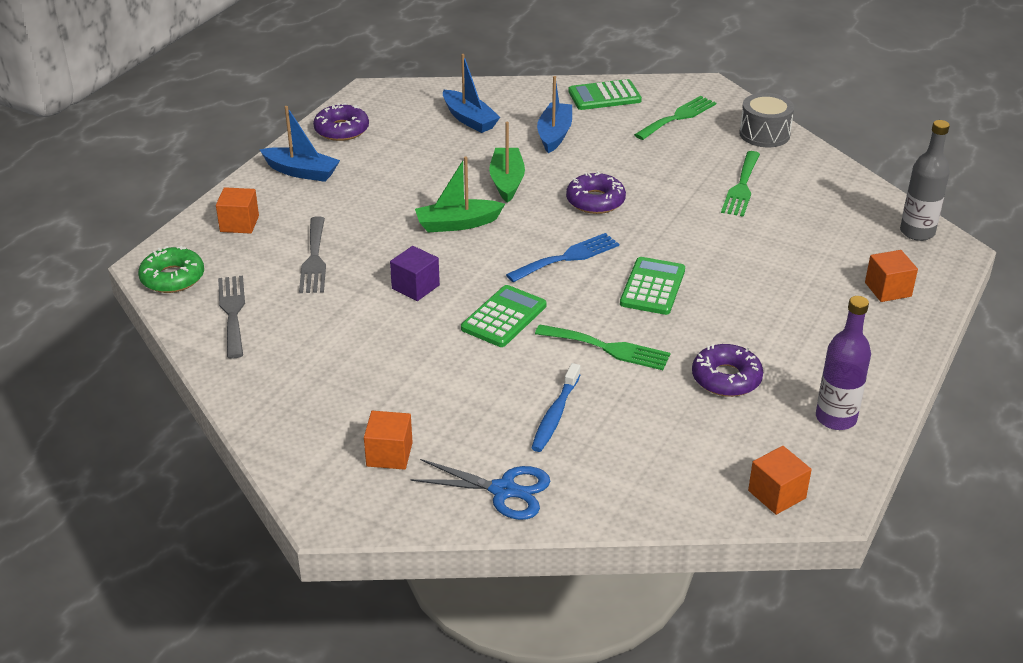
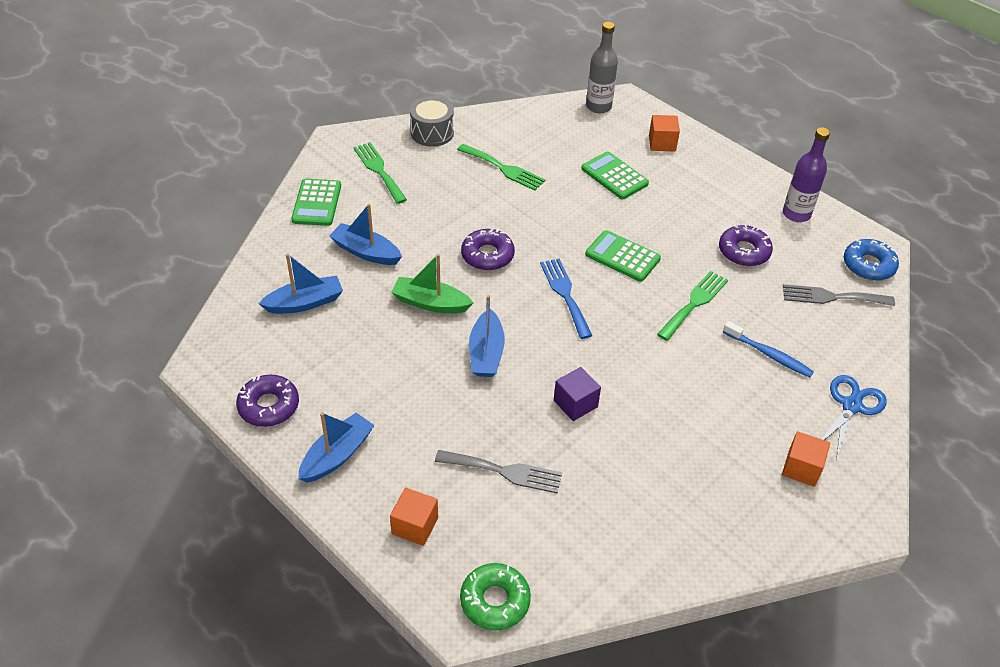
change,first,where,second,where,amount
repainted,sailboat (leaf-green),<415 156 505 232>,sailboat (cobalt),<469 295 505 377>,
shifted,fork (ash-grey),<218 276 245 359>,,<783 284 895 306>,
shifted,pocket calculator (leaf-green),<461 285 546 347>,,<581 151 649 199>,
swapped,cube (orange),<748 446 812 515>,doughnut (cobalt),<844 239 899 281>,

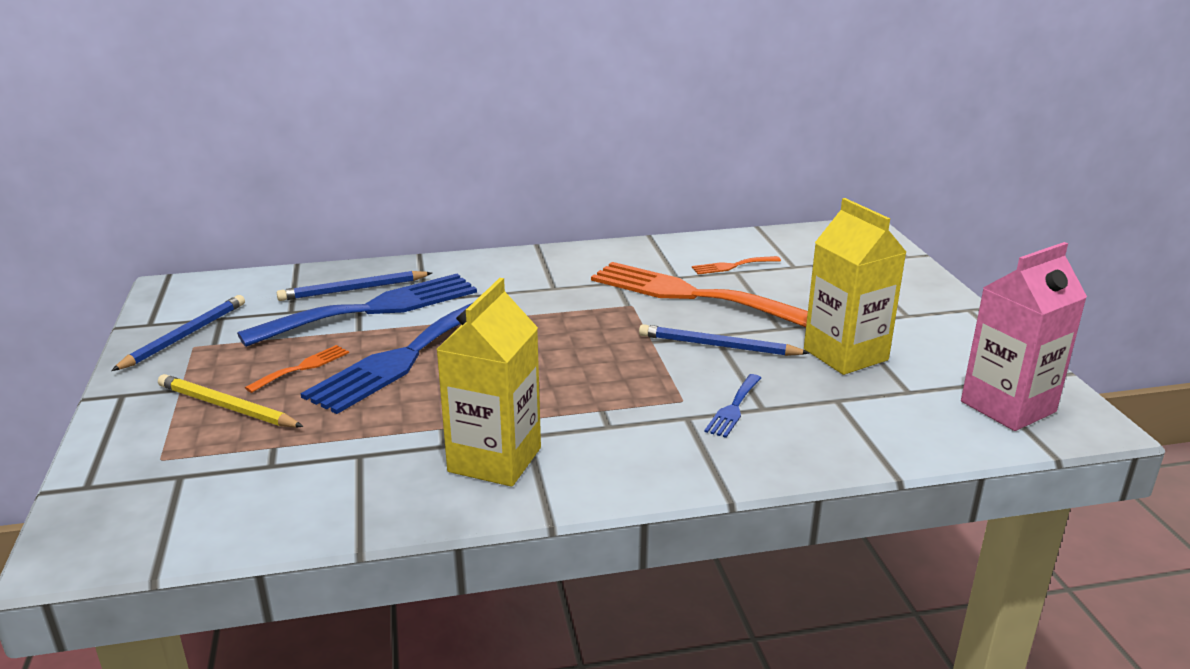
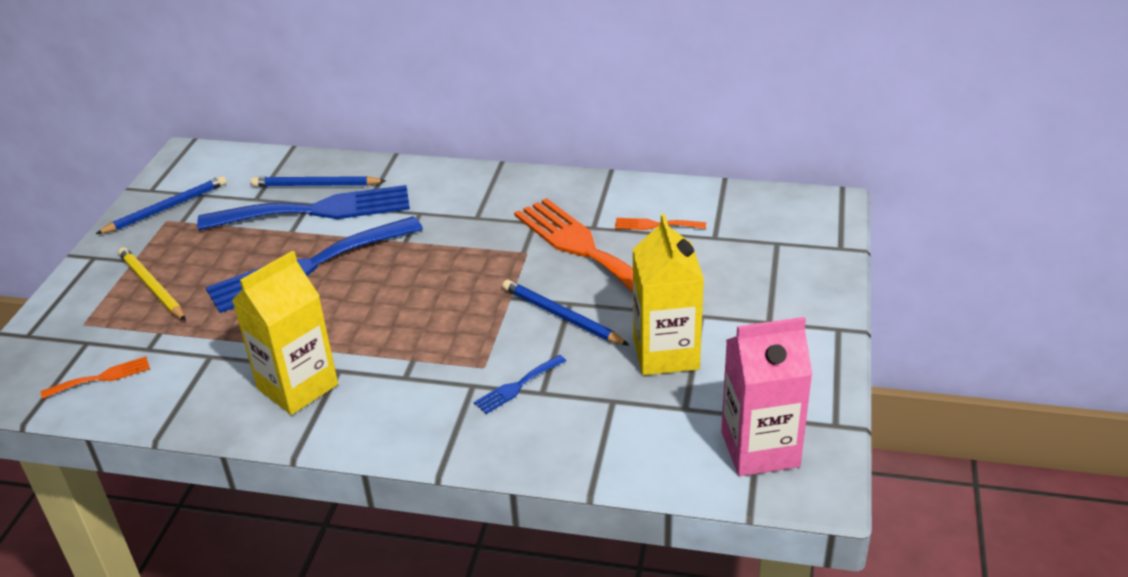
change,first,where,second,where,amount
shifted,fork (orange),<245 345 349 393>,,<41 356 150 399>,

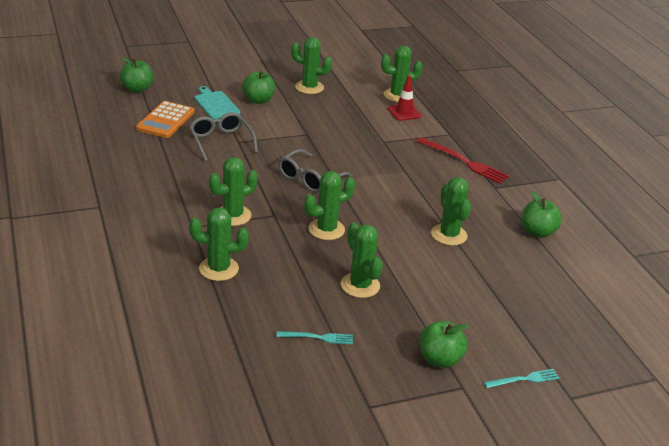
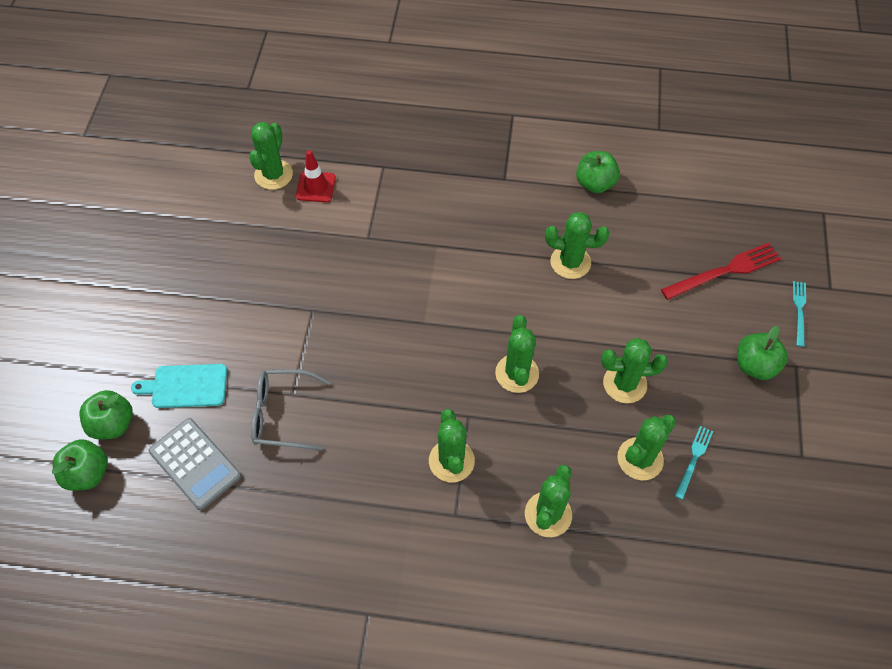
change,first,where,second,where,amount
shifted,prickly plant (leaf-green),<291 37 332 94>,,<617 414 676 480>,
shifted,apple (leaf-green),<242 71 275 104>,,<79 390 133 440>,
repainted,pocket calculator (orange),<136 101 195 138>,pocket calculator (ash-grey),<149 418 241 510>,
shifted,fork (crimson),<416 137 509 184>,,<661 243 781 300>,
gone,glasses (ash-grey),<278 149 353 193>,,,

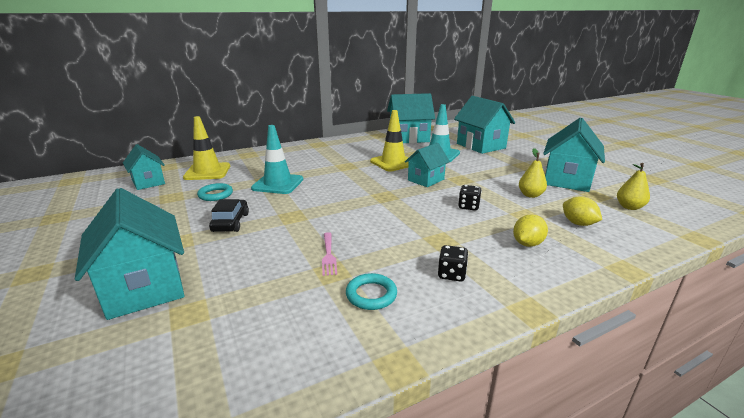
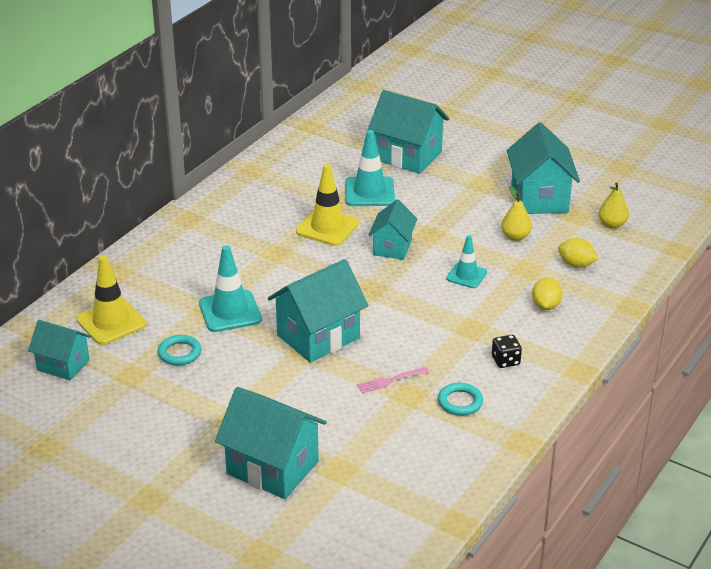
change,first,where,second,where,amount
shifted,cottage (teal),<387 93 435 143>,,<268 259 368 363>,
swapped,die (ebony),<458 185 482 210>,road cone (teal),<446 235 487 288>,
gone,car (ebony),<209 199 249 232>,,,
rotated,fork (rosy),<322 232 337 276>,,<357 367 430 394>,105 degrees clockwise

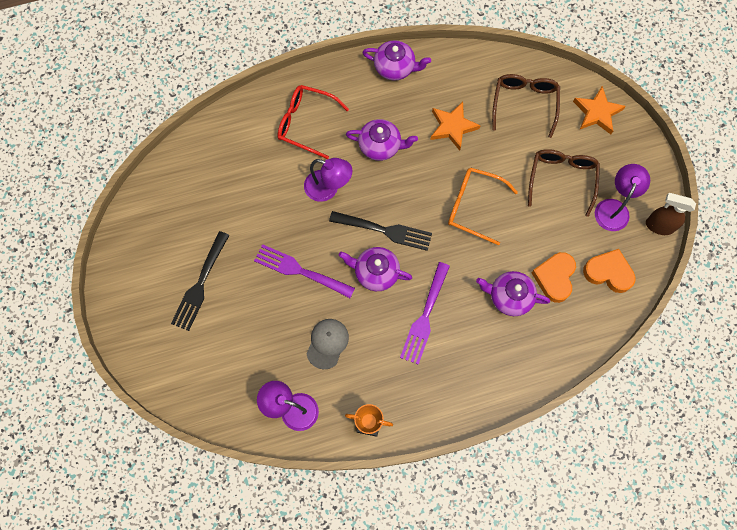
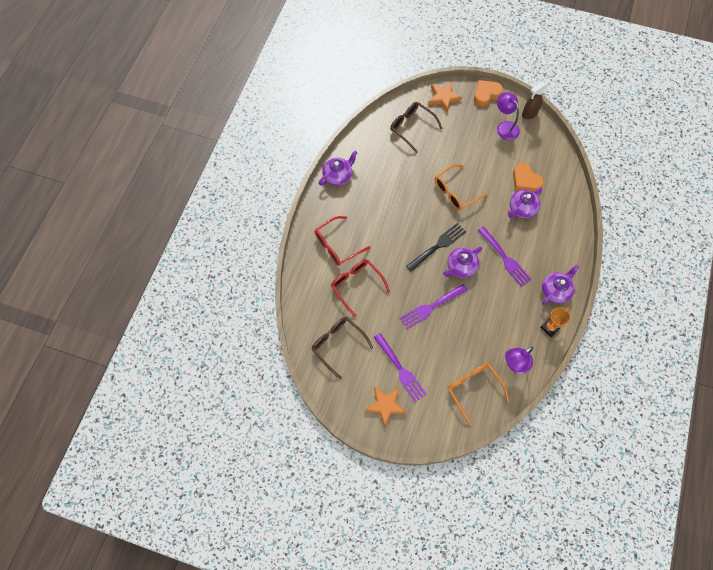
change,first,where,second,where,amount
shifted,star (orange),<430 102 481 151>,,<365 387 406 427>,
shifted,teapot (violet),<346 119 418 161>,,<542 264 579 305>,
shifted,glasses (russet),<528 149 600 217>,,<311 317 373 379>,
gone,lamp (violet),<304 158 353 202>,,,
repainted,fork (ebony),<171 231 230 331>,fork (violet),<373 333 427 402>,
shifted,heart (orange),<583 249 636 293>,,<474 80 503 106>,
gone,peaked cap (ash-grey),<306 319 349 369>,,,
new,,,glasses (crimson),<331 259 390 317>,
new,,,glasses (orange),<448 363 509 425>,

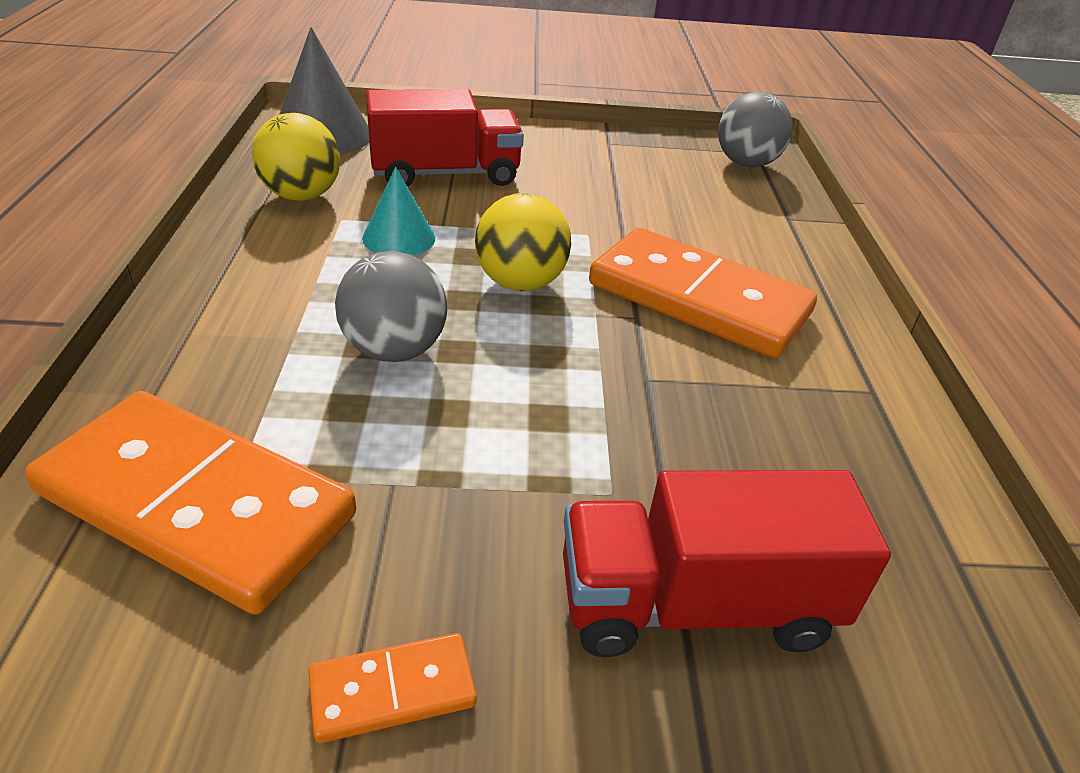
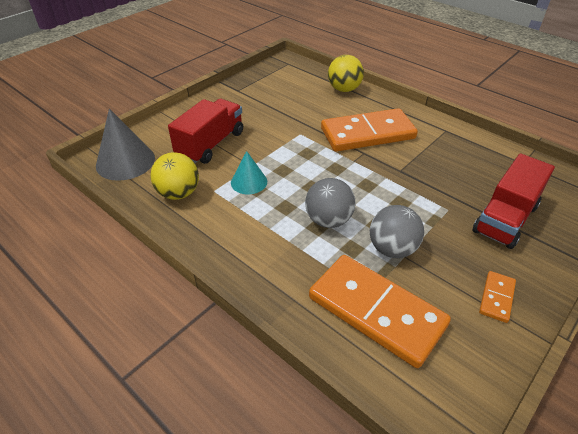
change,first,where,second,where,amount
shifted,ball (ash-grey),<718 92 793 167>,,<370 205 424 258>,
shifted,ball (bright yellow),<475 193 571 291>,,<328 55 364 92>,
rotated,domino tile (orange),<25 391 356 615>,,<309 255 451 368>,60 degrees clockwise

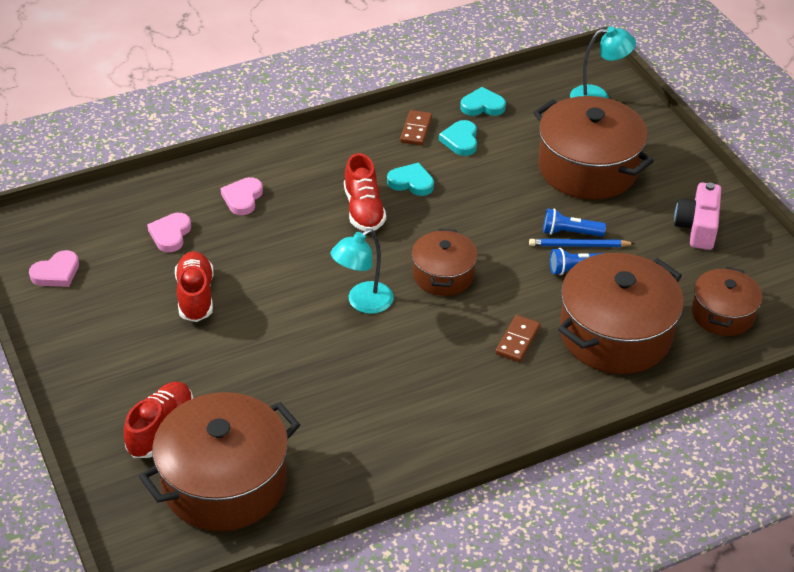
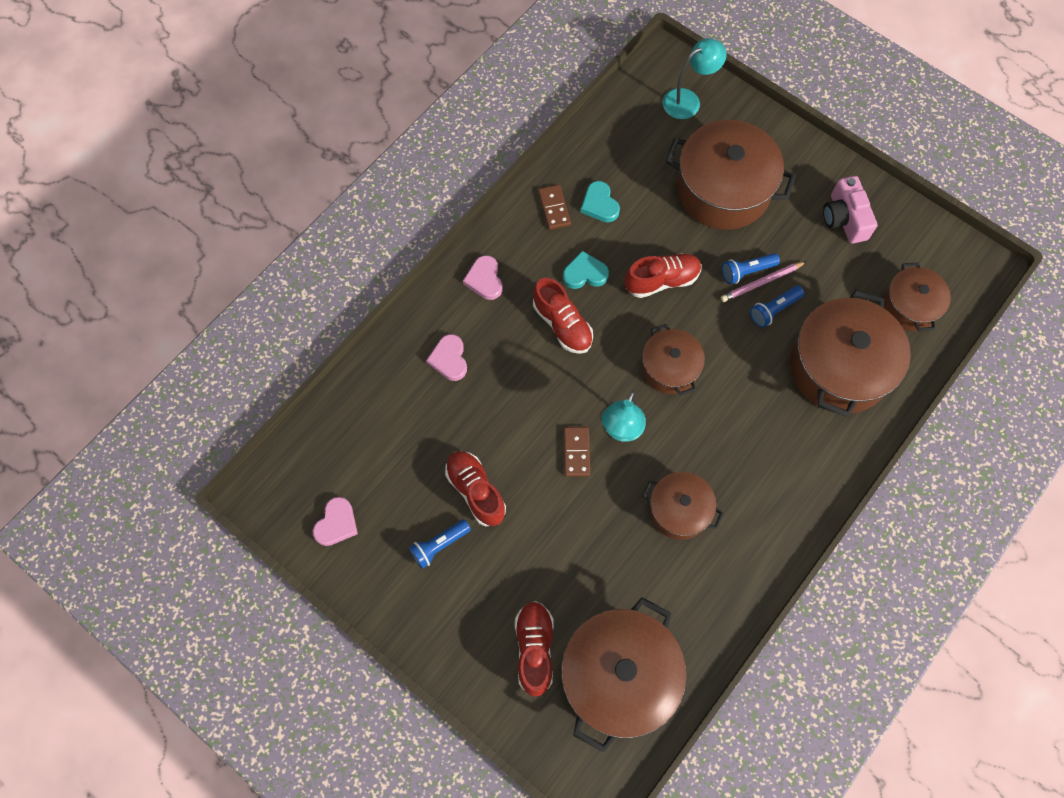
change,first,where,second,where,amount
gone,heart (teal),<460 87 506 116>,,,
shifted,heart (rosy),<147 213 191 252>,,<463 255 502 300>,
repainted,pencil (cobalt),<529 239 635 247>,pencil (rosy),<721 261 807 302>,
shifted,domino tile (russet),<495 315 540 362>,,<564 427 590 477>,
new,,,lace-up shoe (crimson),<625 253 702 298>,
new,,,pot (russet),<643 472 724 540>,
new,,,pocket torch (cobalt),<409 519 471 569>,

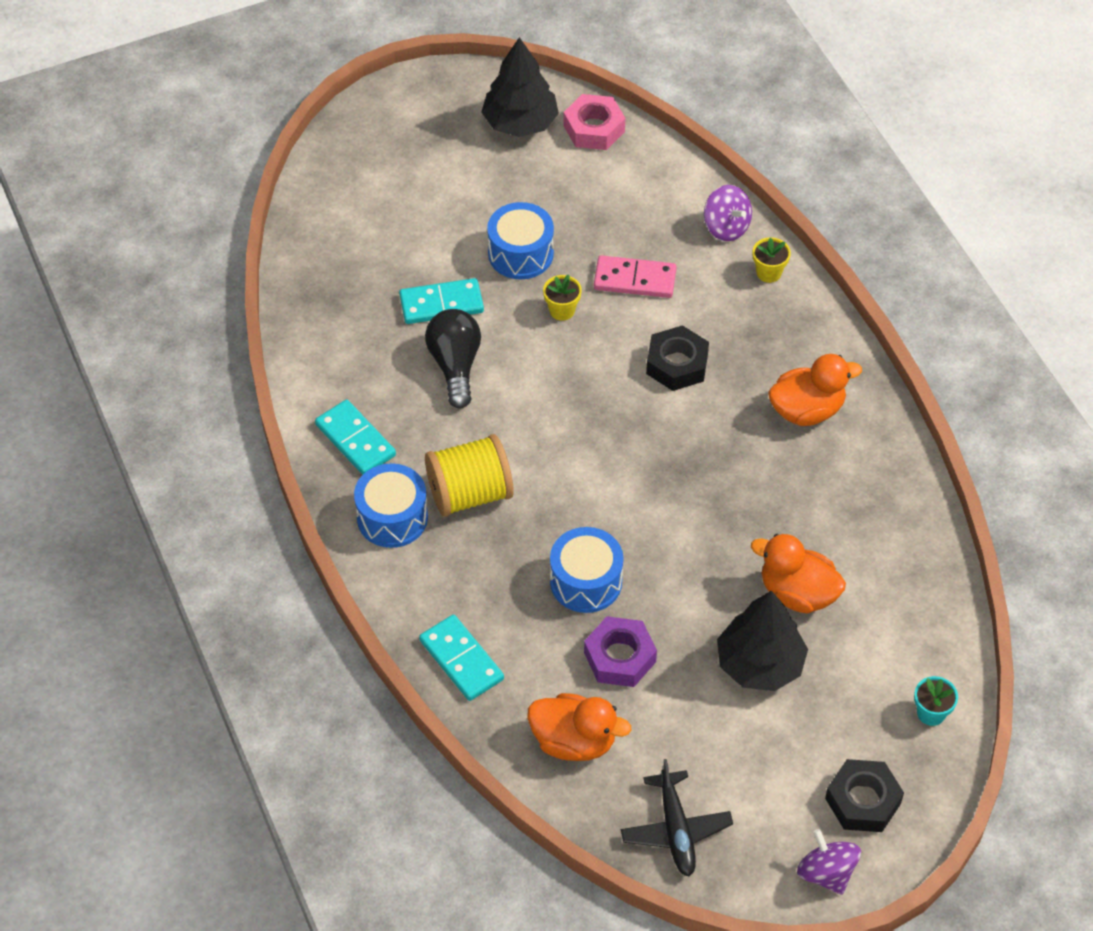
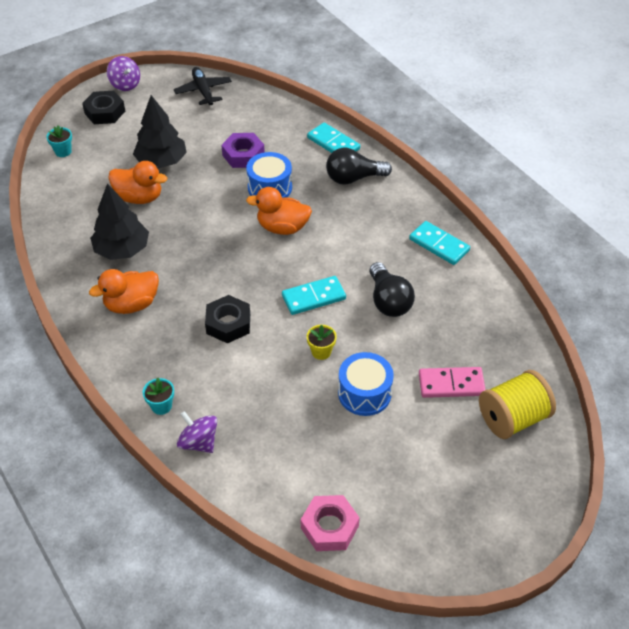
change,first,where,second,where,amount
shifted,toy tree (ebony),<481 37 559 137>,,<90 183 149 260>,
repainted,potted plant (bright yellow),<753 237 791 283>,potted plant (teal),<143 378 174 415>,
shifted,domino tile (rosy),<594 255 677 298>,,<419 367 486 398>,
shifted,domino tile (teal),<399 278 484 324>,,<282 276 346 315>,
shifted,bobbin (bright yellow),<425 434 514 517>,,<479 370 556 439>,
gone,drum (cobalt),<354 463 428 548>,,,
shifted,duck (orange),<527 693 631 761>,,<246 187 312 235>,
new,,,lightbulb (ebony),<326 148 392 185>,

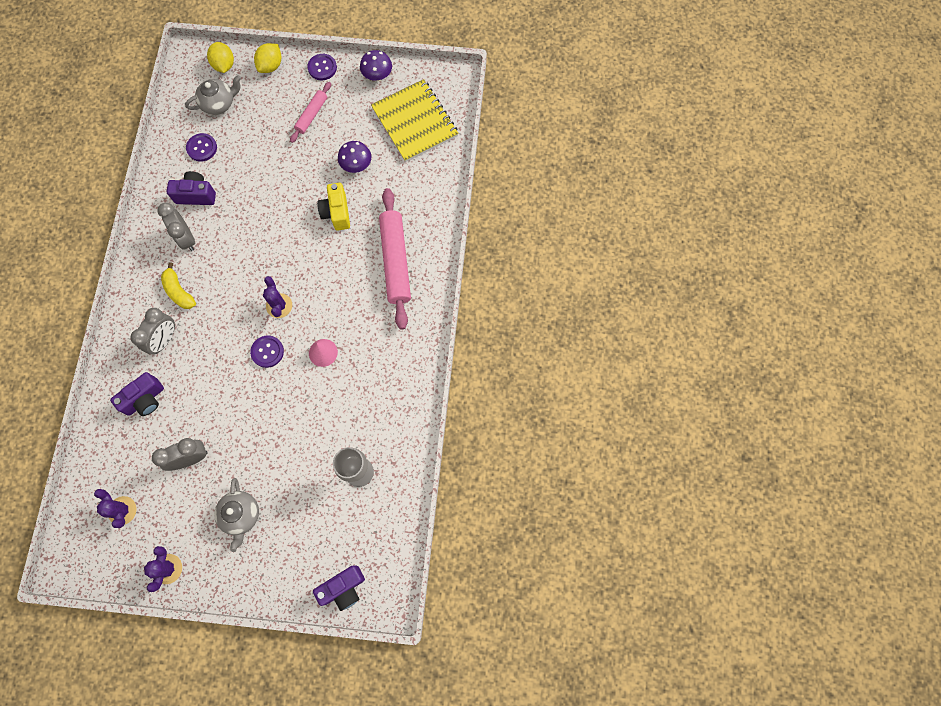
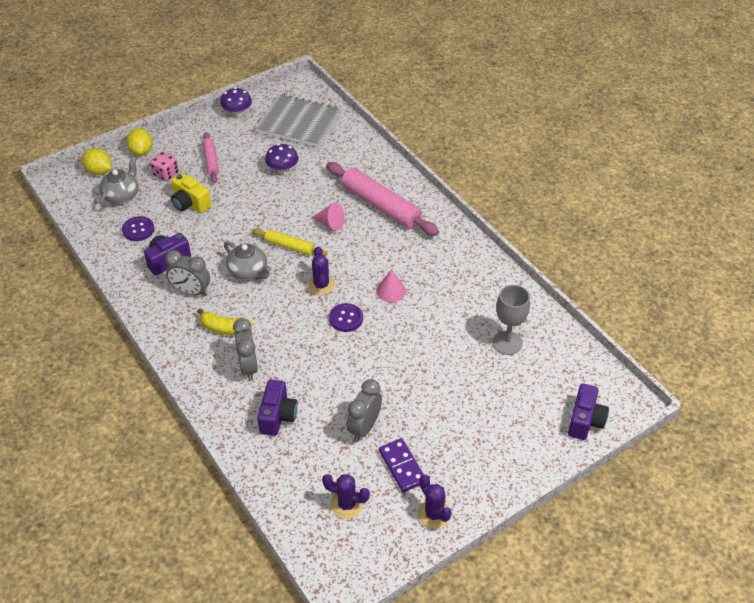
change,first,where,second,where,amount
gone,sewing button (violet),<307 54 337 80>,,,
repainted,exercise book (bright yellow),<371 79 459 162>,exercise book (ash-grey),<255 94 341 147>,
shifted,camera (bright yellow),<317 183 350 231>,,<171 173 211 214>,
rotated,prickly plant (violet),<263 276 292 318>,,<308 247 335 295>,45 degrees clockwise
shifted,teapot (ash-grey),<214 478 259 552>,,<224 241 271 280>,
new,,,die (rosy),<150 151 179 181>,
new,,,cone (rosy),<312 203 345 231>,
new,,,rolling pin (bright yellow),<252 229 327 256>,
new,,,domino tile (violet),<379 438 424 492>,

